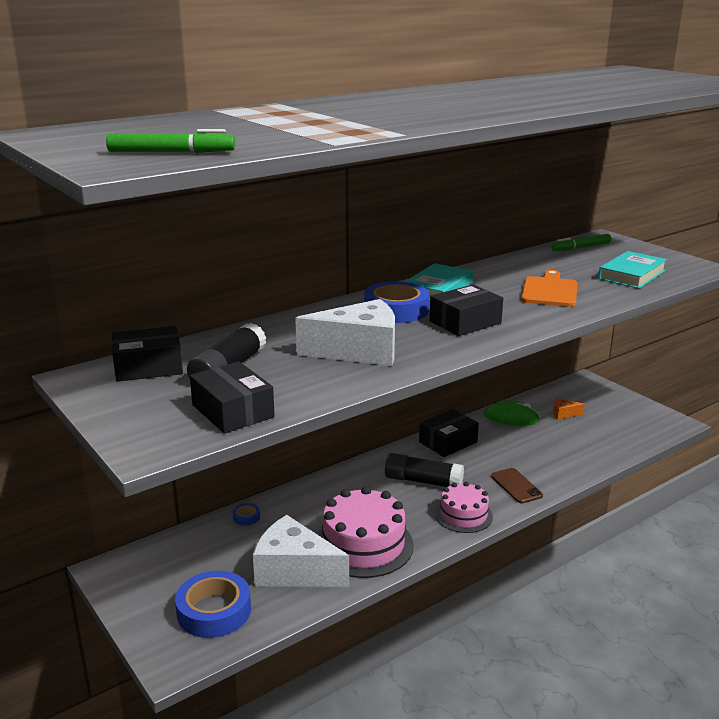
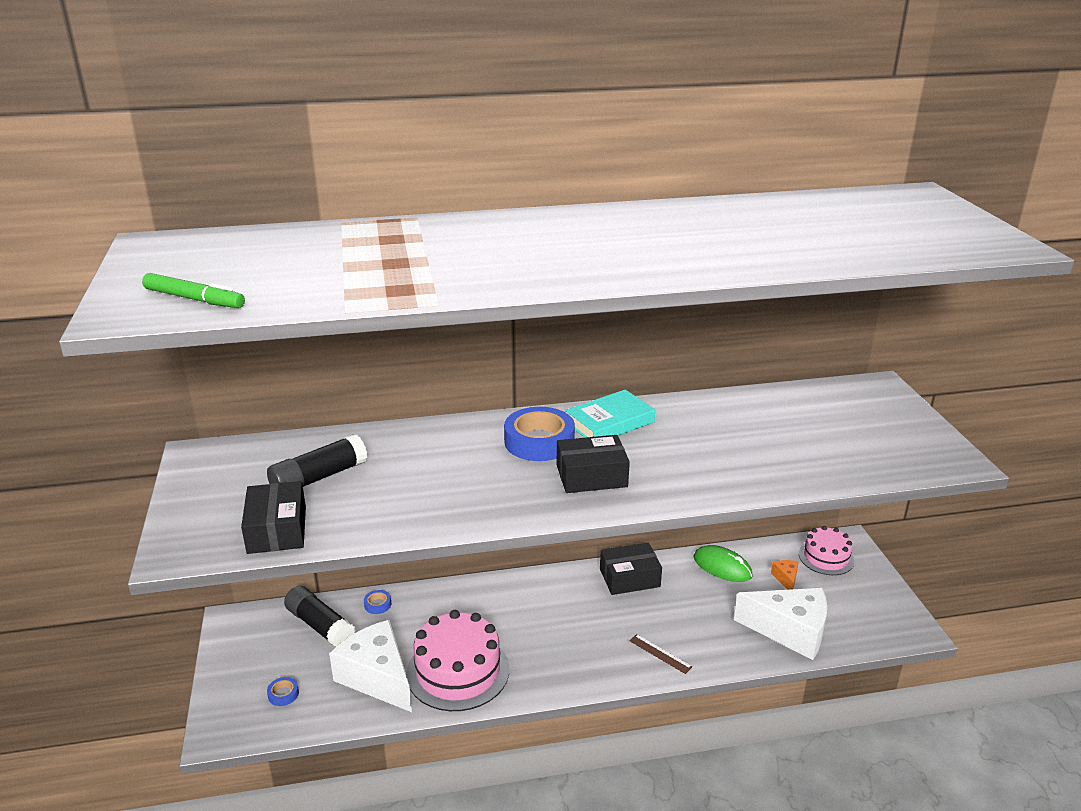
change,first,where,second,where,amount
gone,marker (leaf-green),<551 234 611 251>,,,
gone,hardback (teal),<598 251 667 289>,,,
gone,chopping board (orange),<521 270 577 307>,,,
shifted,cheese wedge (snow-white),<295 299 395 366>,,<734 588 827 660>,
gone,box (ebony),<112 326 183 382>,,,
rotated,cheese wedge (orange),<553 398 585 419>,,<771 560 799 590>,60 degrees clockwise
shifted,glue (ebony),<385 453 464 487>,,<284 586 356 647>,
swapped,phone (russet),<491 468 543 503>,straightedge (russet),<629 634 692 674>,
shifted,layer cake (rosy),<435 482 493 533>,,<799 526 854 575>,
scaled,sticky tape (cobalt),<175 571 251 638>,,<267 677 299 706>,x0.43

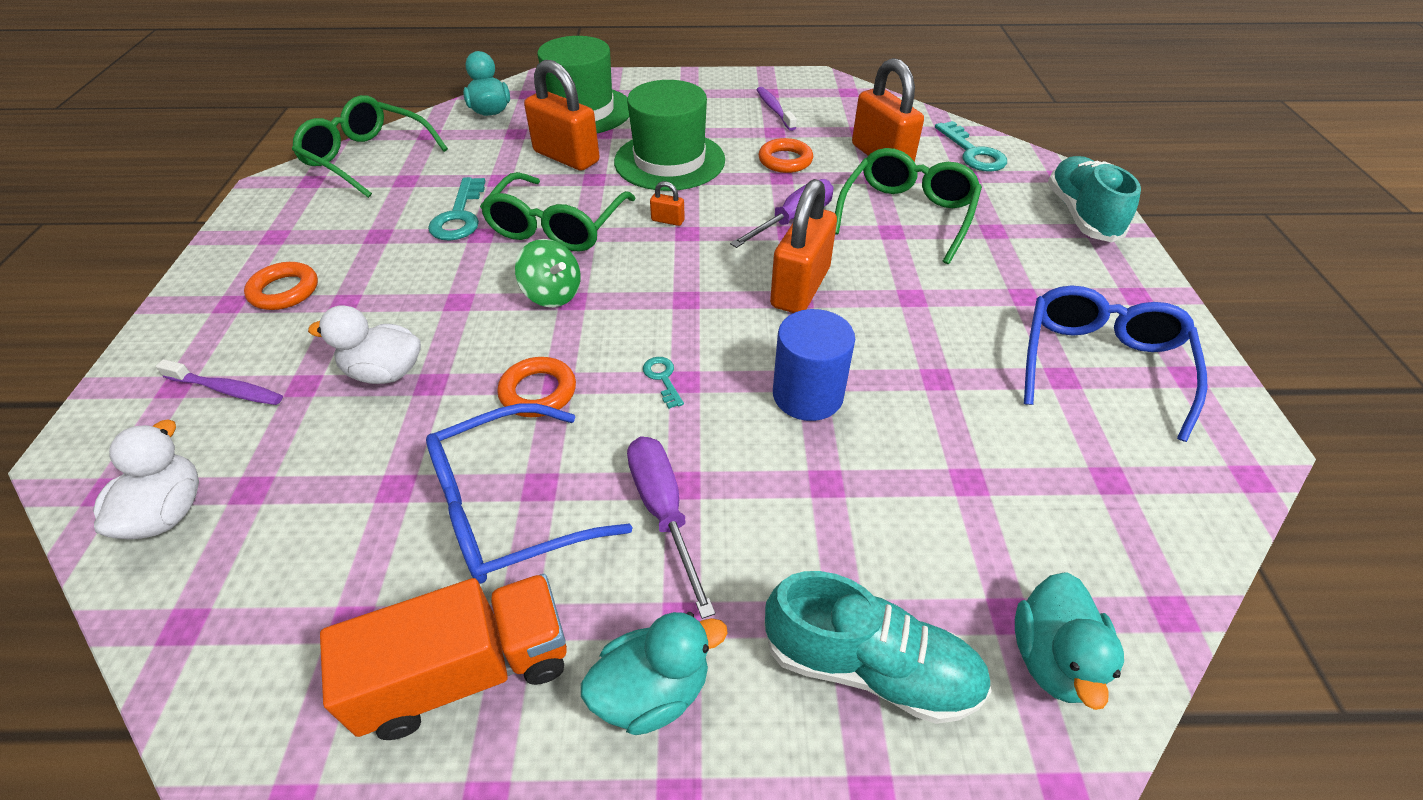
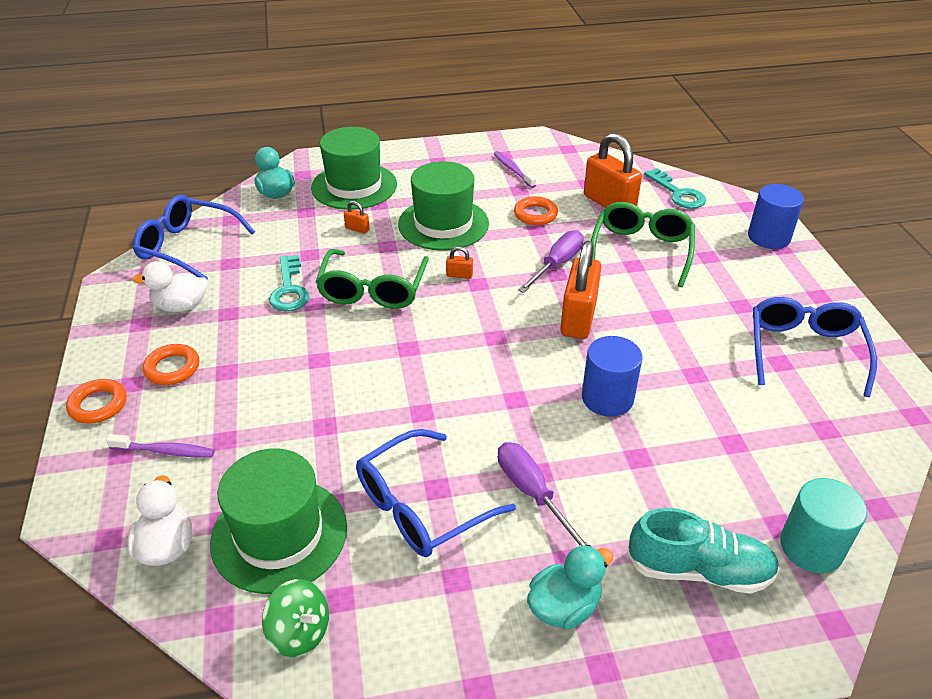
change,first,where,second,where,amount
scaled,small lock (orange),<524 60 600 171>,,<344 201 370 234>,x0.41
repainted,glasses (leaf-green),<292 95 448 198>,glasses (cobalt),<133 195 255 280>,
swapped,lace-up shoe (teal),<1048 156 1141 242>,solid cylinder (cobalt),<748 184 804 249>,
shifted,whirligig (leaf-green),<515 239 581 307>,,<262 579 329 657>,
shifted,duck (snow-white),<308 305 421 384>,,<133 261 207 312>,
shifted,hoop (orange),<497 357 576 417>,,<66 379 127 424>,
gone,door key (teal),<643 357 684 409>,,,
swapped,duck (teal),<1015 572 1124 710>,solid cylinder (teal),<780 478 867 573>,
gone,toy truck (orange),<320 574 567 740>,,,
new,,,top hat (leaf-green),<210 448 347 594>,

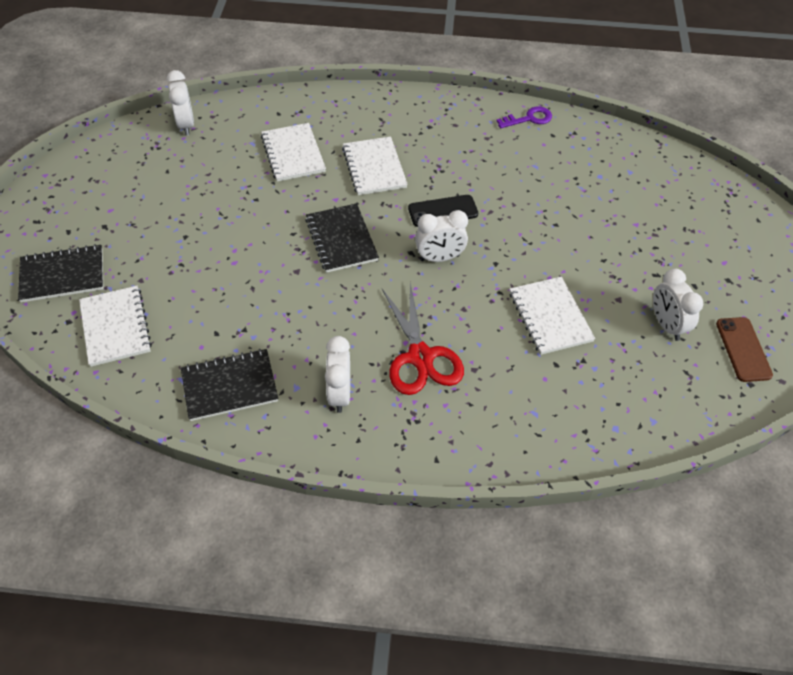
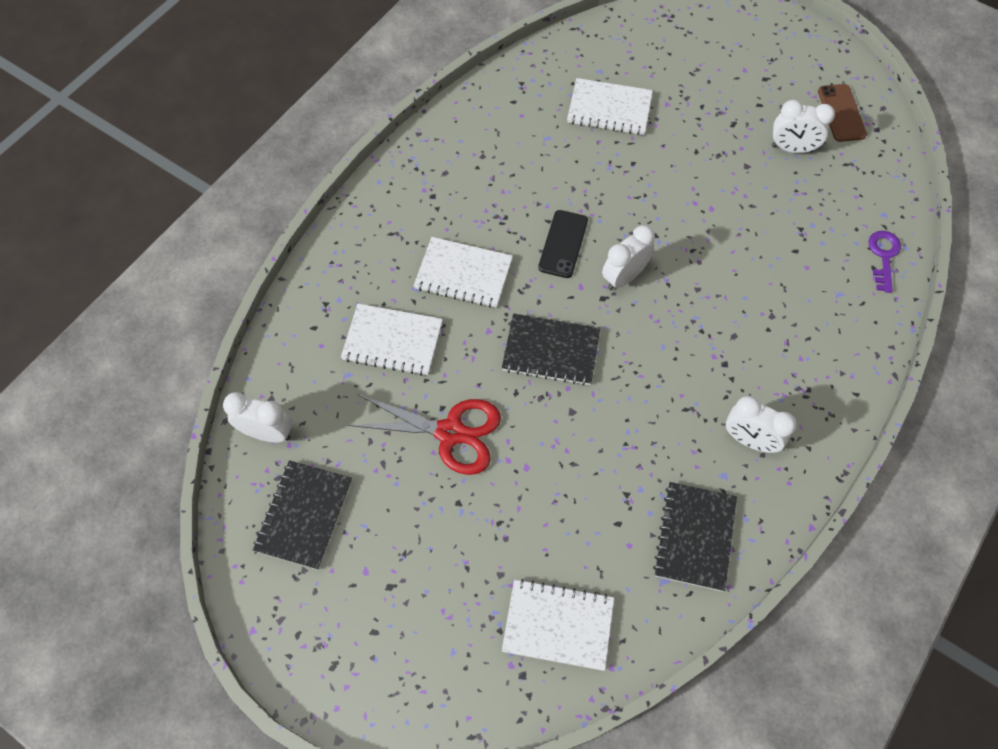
change,first,where,second,where,amount
shifted,door key (violet),<497 106 552 128>,,<868 231 901 293>,
rotated,bedside clock (snow-white),<415 210 468 262>,,<602 225 655 290>,150 degrees counterclockwise
shifted,exercise book (ebony),<18 244 104 302>,,<253 460 352 570>,
shifted,exercise book (snow-white),<510 276 595 355>,,<567 78 653 135>,
shifted,scissors (crimson),<382 283 464 395>,,<348 394 501 475>,
rotated,phone (russet),<716 317 773 382>,,<818 84 867 142>,60 degrees clockwise

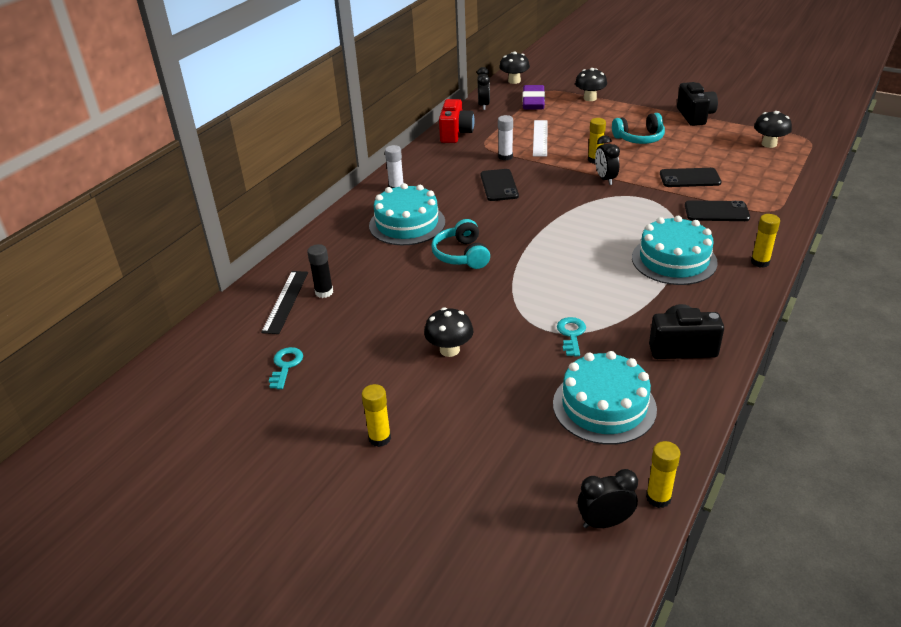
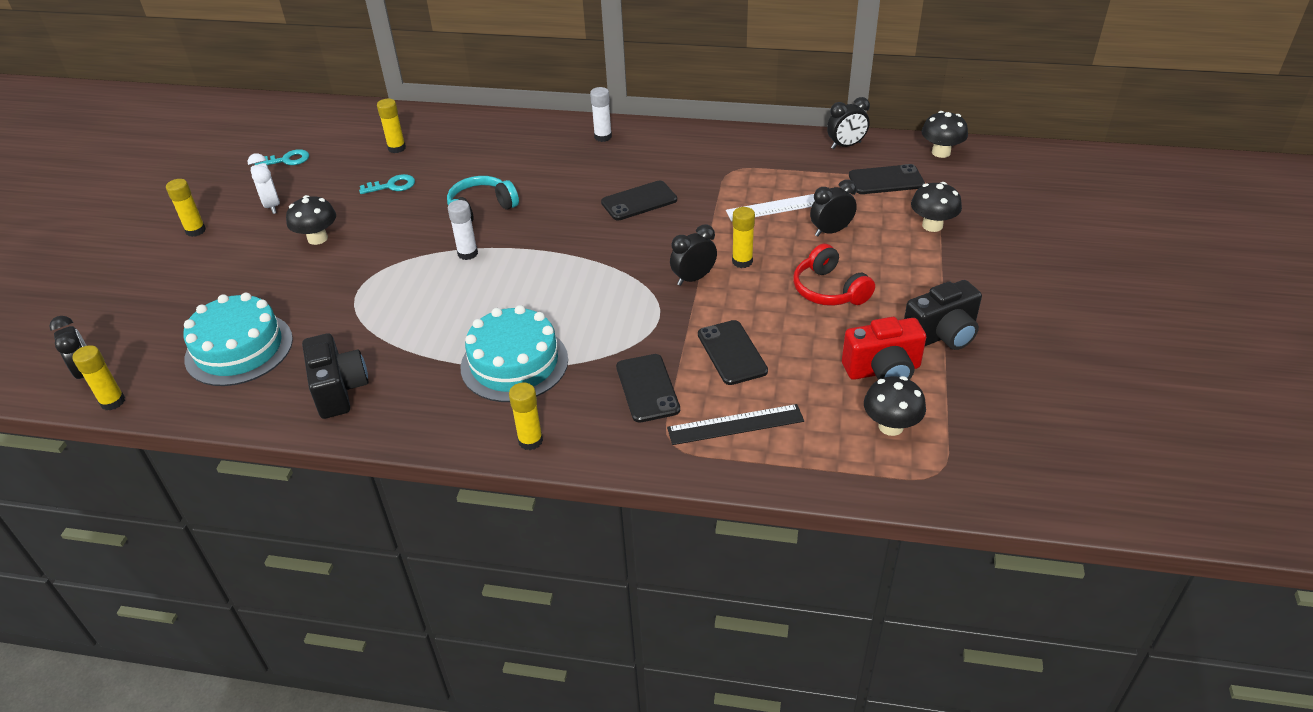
change,first,where,second,where,amount
swapped,eraser (violet),<522 85 545 110>,phone (ebony),<849 164 925 194>,
shifted,camera (crimson),<439 99 474 143>,,<842 317 926 380>,
repainted,headphones (teal),<612 113 665 144>,headphones (crimson),<793 244 875 306>,
shifted,glue (snow-white),<498 115 513 160>,,<448 200 478 260>,
gone,layer cake (teal),<369 183 445 245>,,,
repainted,glue (ebony),<307 244 333 298>,glue (bright yellow),<377 99 406 153>,
shifted,straightedge (ebony),<261 271 308 334>,,<667 404 804 445>,
shifted,door key (teal),<557 317 586 357>,,<359 174 415 194>,
new,,,bedside clock (snow-white),<247 153 280 214>,
new,,,bedside clock (ebony),<810 179 857 236>,

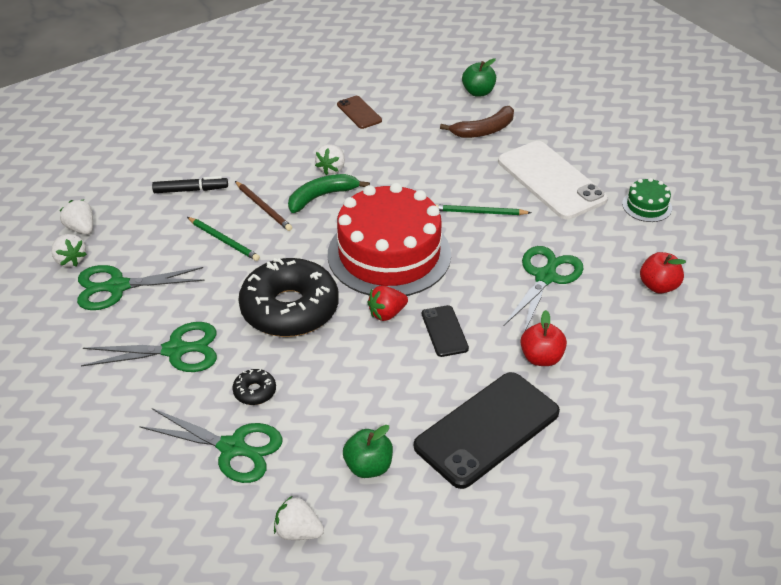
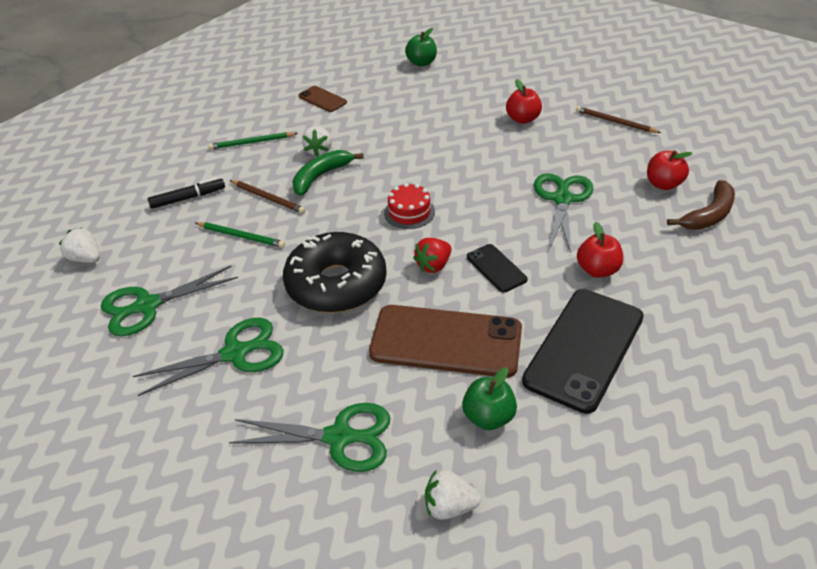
change,first,where,second,where,amount
shifted,banana fruit (russet),<440 106 514 138>,,<667 180 735 230>,
swapped,phone (snow-white),<498 141 608 220>,apple (crimson),<506 79 542 124>,
swapped,layer cake (leaf-green),<622 178 672 222>,pencil (russet),<576 106 661 133>,
scaled,layer cake (crimson),<328 183 451 296>,,<384 183 435 229>,x0.42
shifted,pencil (leaf-green),<436 205 531 215>,,<208 132 298 150>,
gone,strawberry (snow-white),<51 234 87 267>,,,
gone,doughnut (ebony),<232 369 276 405>,,,
new,,,phone (russet),<369 305 522 378>,

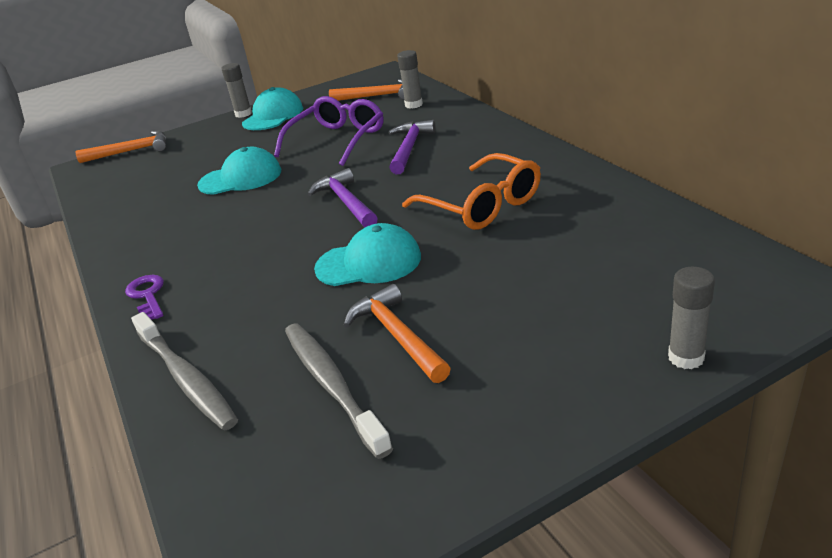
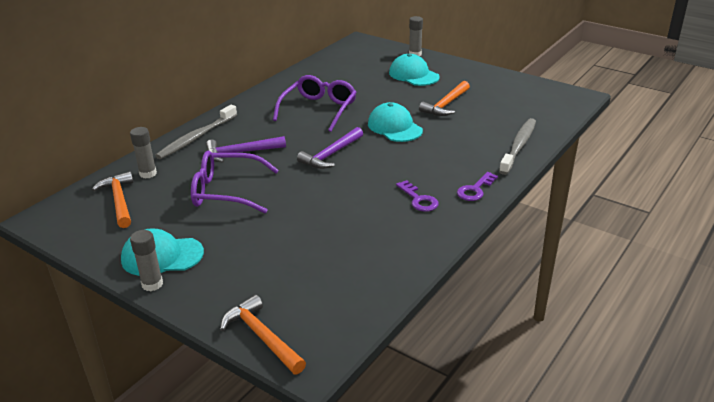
change,first,where,second,where,amount
shifted,peaked cap (teal),<197 147 281 195>,,<389 53 440 86>,
repainted,glasses (orange),<402 153 541 230>,glasses (violet),<273 75 357 132>,
shifted,toothbrush (ash-grey),<285 323 393 459>,,<155 105 237 159>,
new,,,door key (violet),<396 180 439 212>,

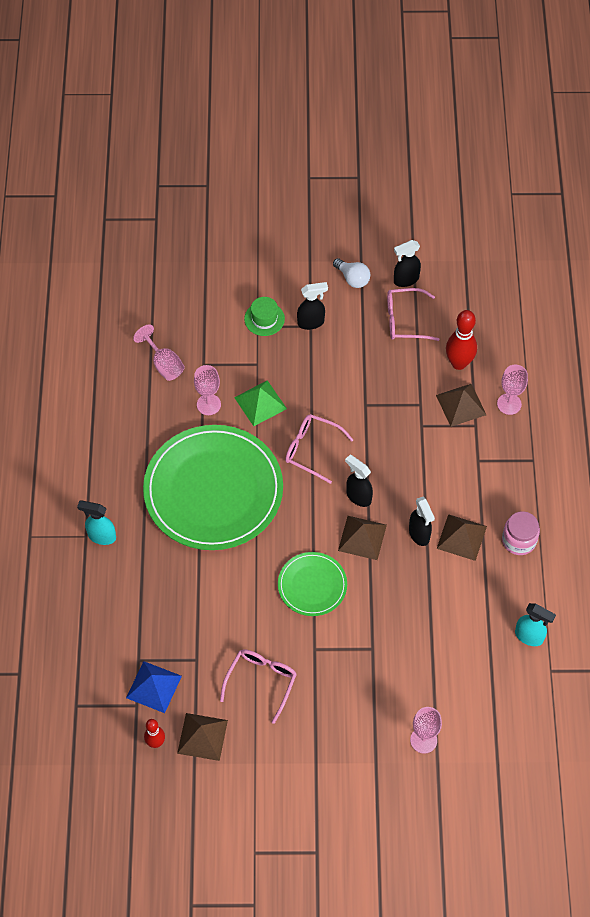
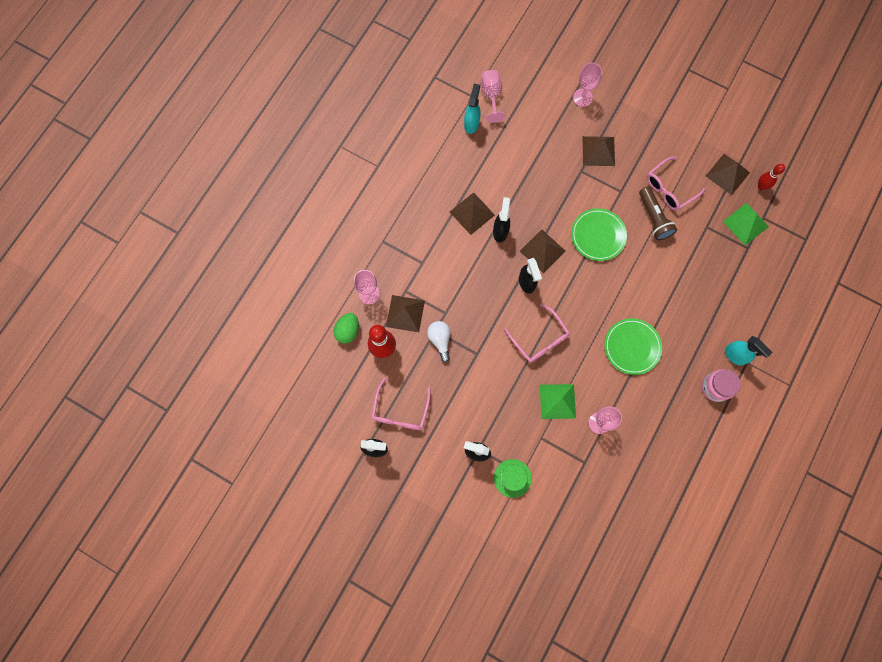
change,first,where,second,where,amount
shifted,lightbulb (snow-white),<333 258 370 288>,,<427 321 450 363>,
rotated,glasses (rosy),<387 288 440 341>,,<371 378 430 430>,75 degrees clockwise
shifted,wine glass (rosy),<133 324 185 381>,,<481 70 506 123>,
scaled,plate (leaf-green),<143 425 283 550>,,<604 318 662 375>,x0.48
shifted,jam jar (rosy),<502 511 540 555>,,<702 369 741 402>,
rotated,sprayer (teal),<515 603 556 646>,,<464 84 481 134>,45 degrees clockwise
repainted,solid pyramid (cobalt),<126 661 182 713>,solid pyramid (leaf-green),<723 203 769 246>,
new,,,solid pyramid (russet),<582 136 615 166>,
new,,,pocket torch (russet),<639 187 677 240>,
new,,,toy egg (leaf-green),<334 313 359 343>,

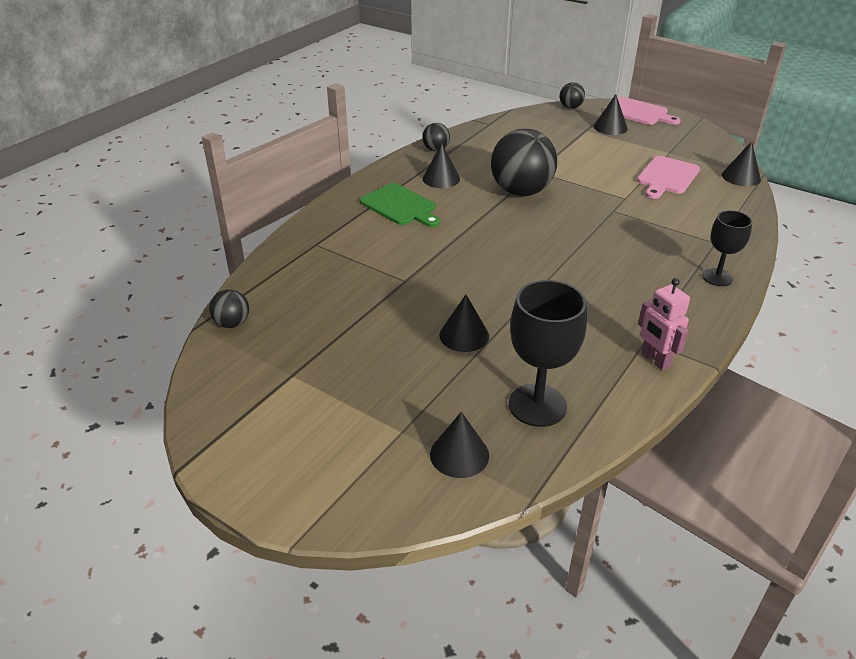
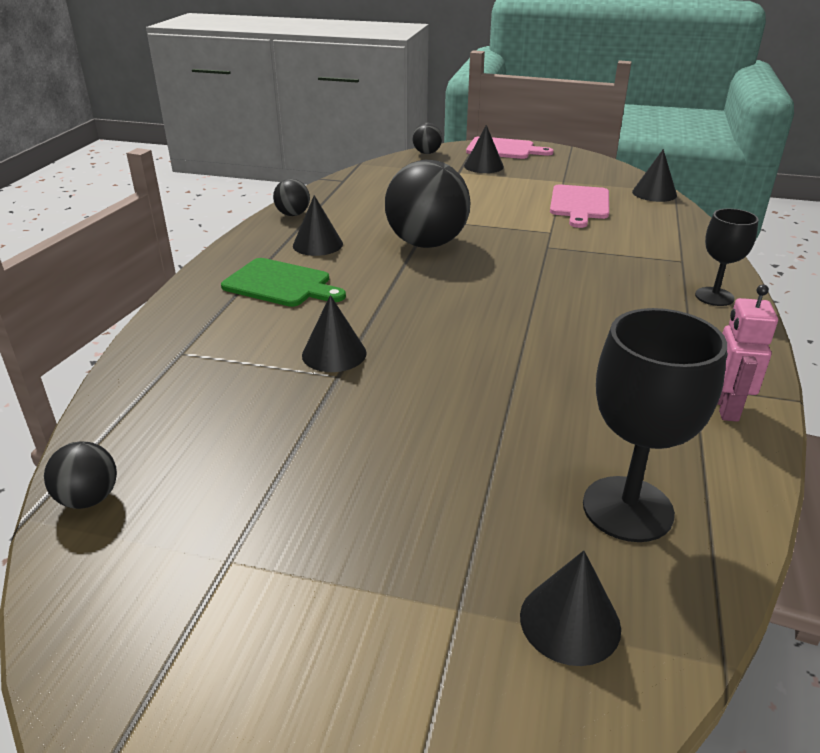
change,first,where,second,where,amount
rotated,toy robot (rosy),<638 278 690 371>,,<717 285 778 422>,60 degrees clockwise
shifted,cone (ebony),<439 295 489 352>,,<302 295 367 372>,

